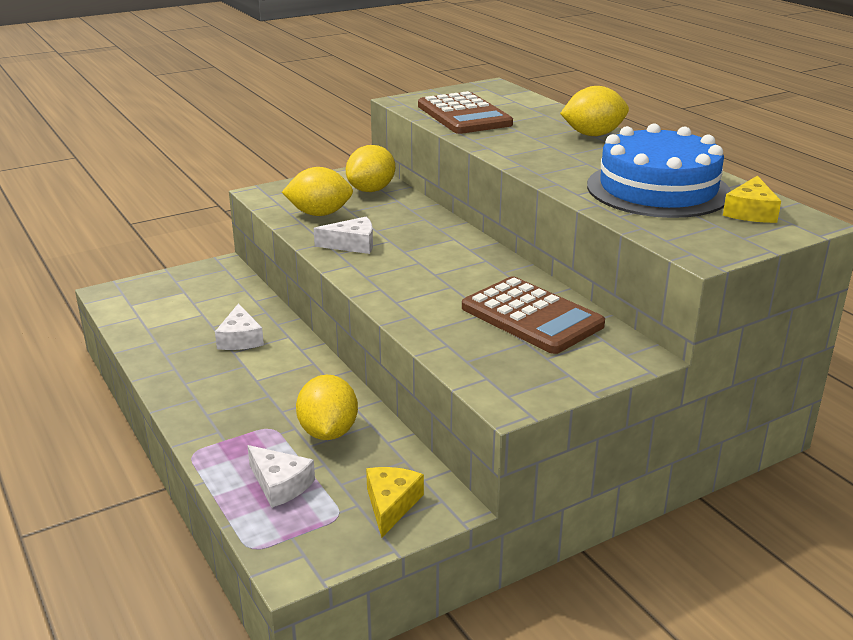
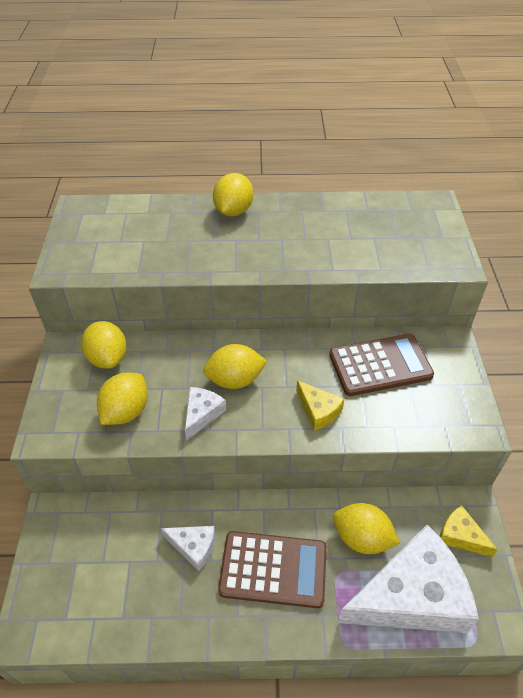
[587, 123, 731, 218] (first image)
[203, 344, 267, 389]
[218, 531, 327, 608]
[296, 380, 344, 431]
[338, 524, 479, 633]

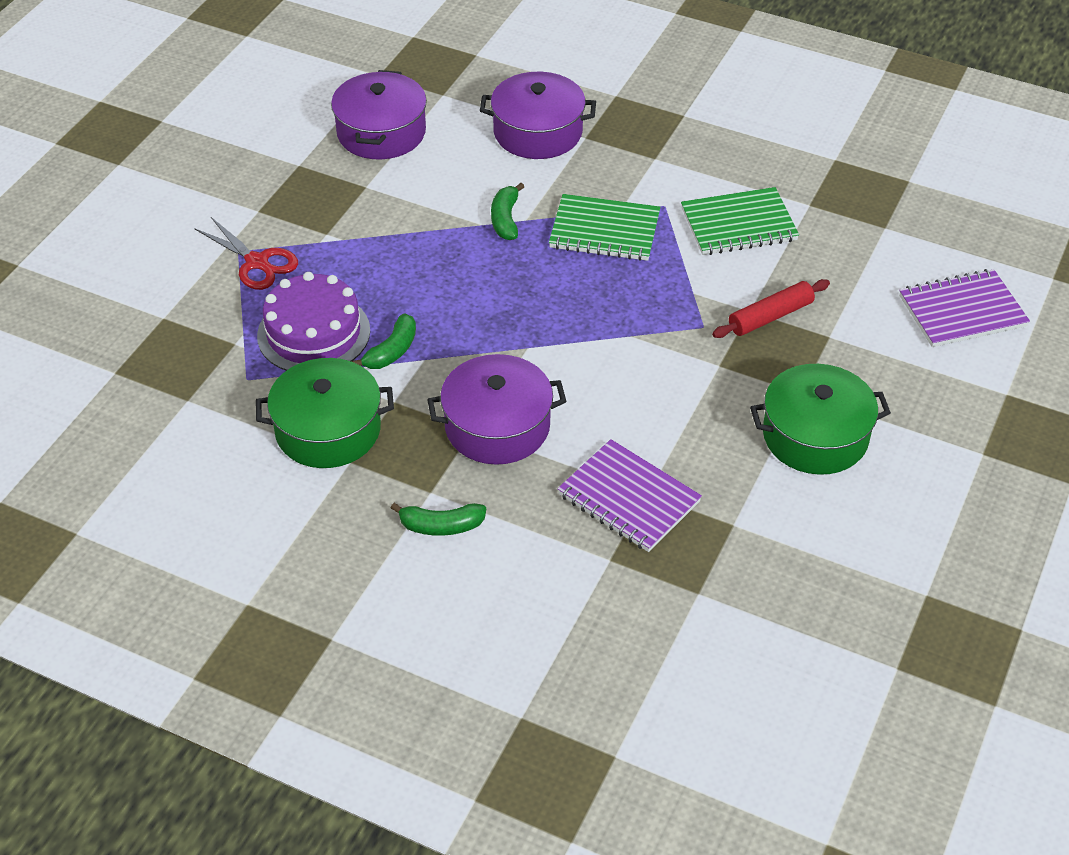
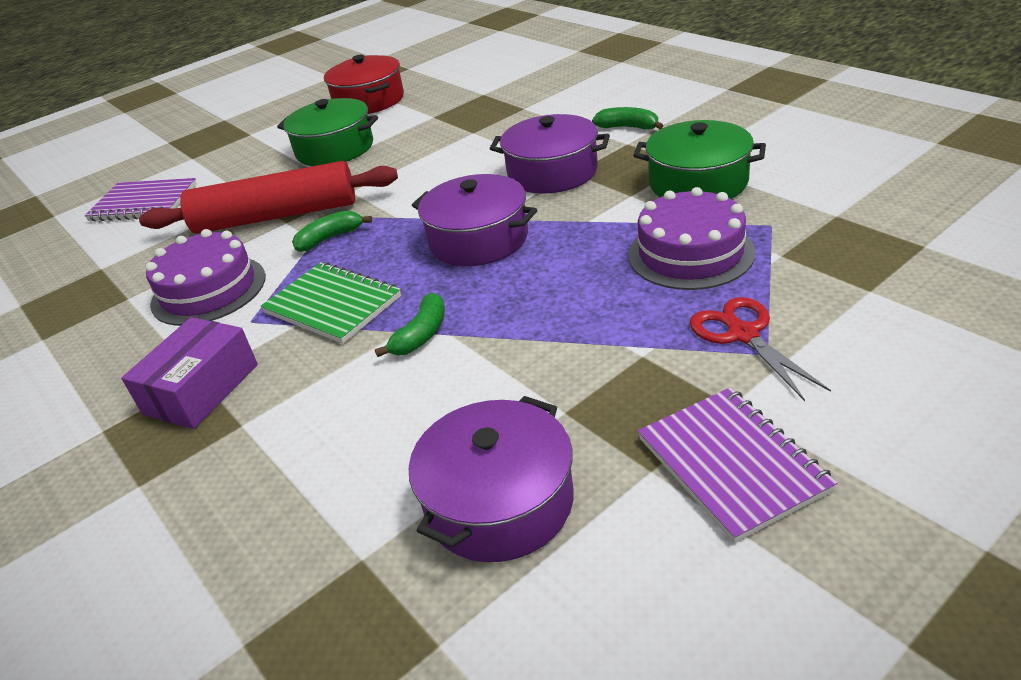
[121, 317, 258, 429]
[324, 55, 404, 114]
[292, 210, 372, 252]
[412, 174, 537, 266]
[638, 387, 837, 543]
[145, 229, 266, 326]
[139, 161, 398, 234]

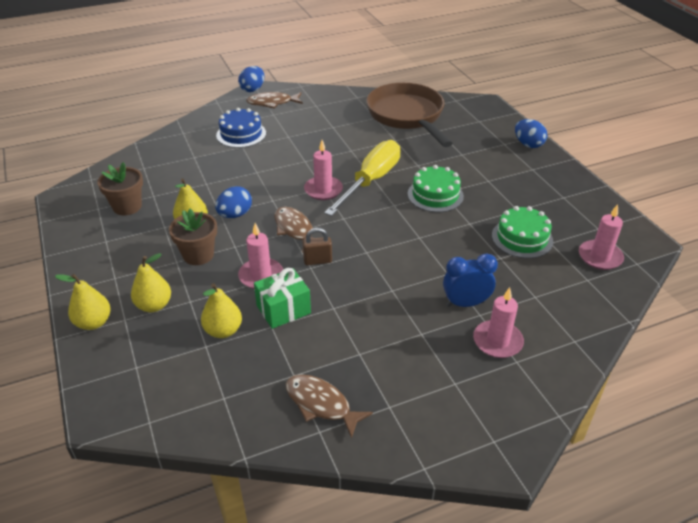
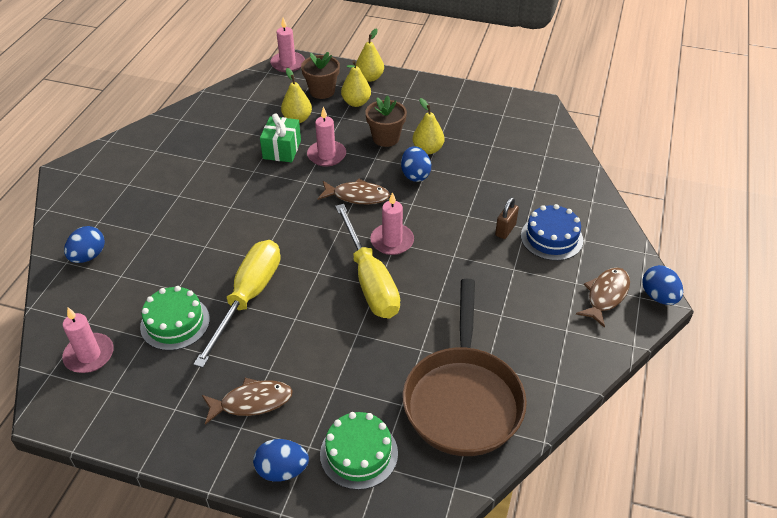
[443, 253, 498, 307] (first image)
[64, 226, 105, 263]
[193, 240, 281, 368]
[301, 52, 340, 99]
[202, 378, 293, 425]
[495, 197, 519, 239]
[320, 412, 398, 490]
[270, 17, 305, 72]
[403, 279, 527, 456]

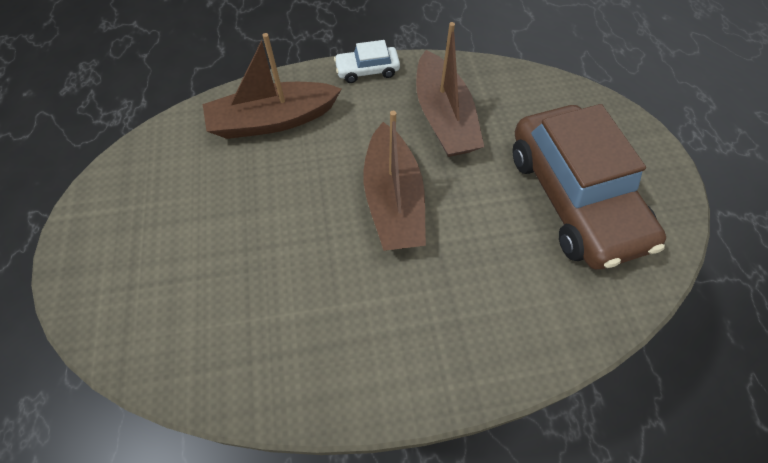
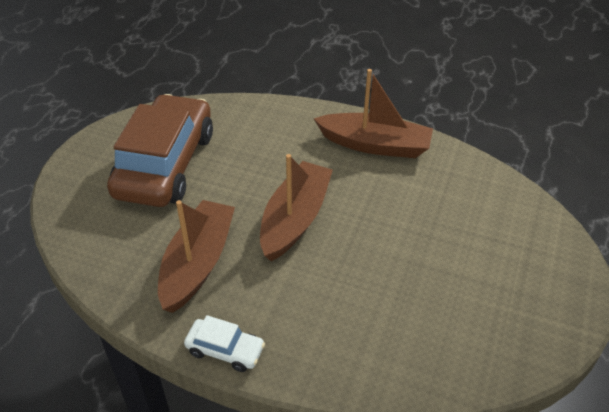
[314, 69, 433, 158]

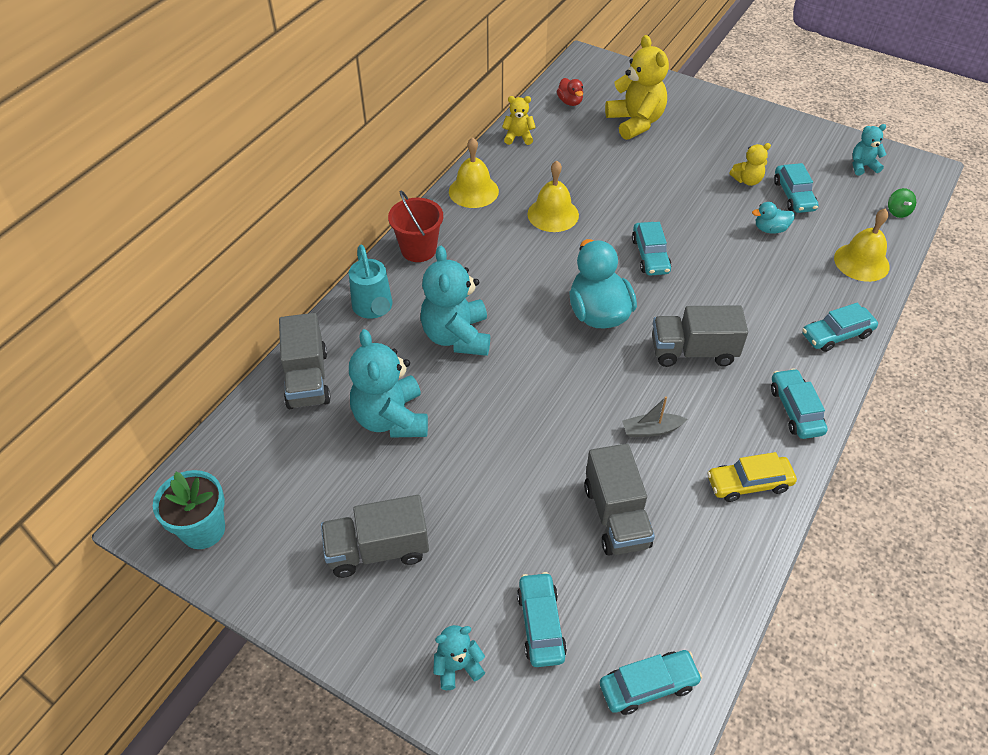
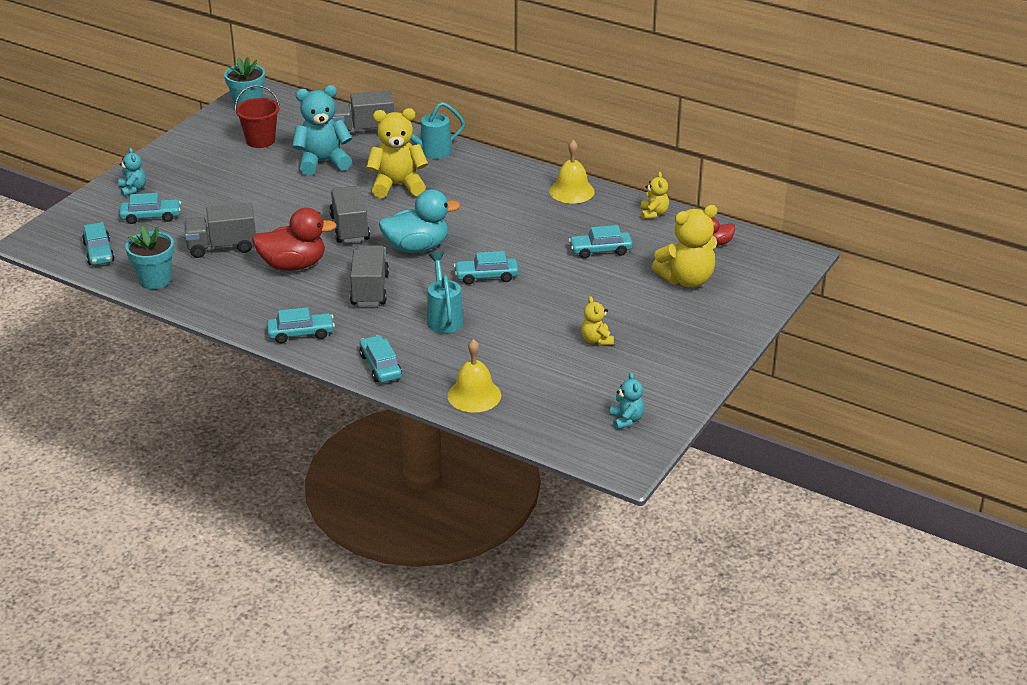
[528, 161, 579, 232] (first image)
[707, 452, 797, 502] (first image)
[752, 202, 795, 233] (first image)
[888, 188, 916, 218] (first image)
[125, 226, 174, 289]
[427, 252, 464, 333]
[329, 186, 370, 243]
[235, 85, 280, 148]
[569, 225, 633, 259]
[252, 208, 337, 271]
[366, 108, 428, 198]

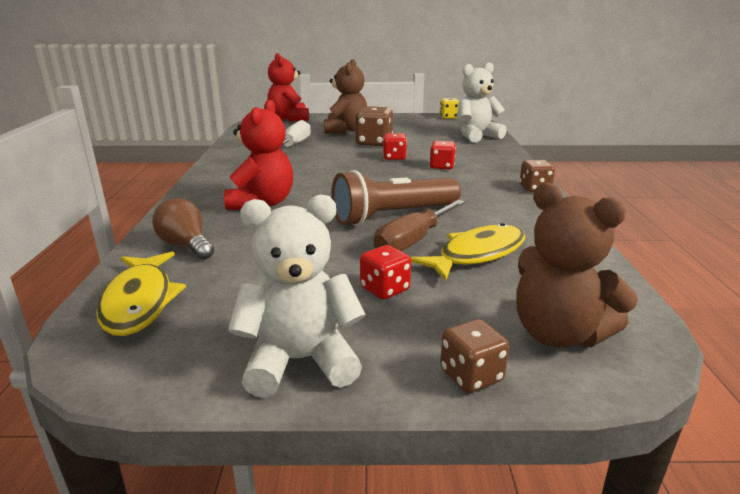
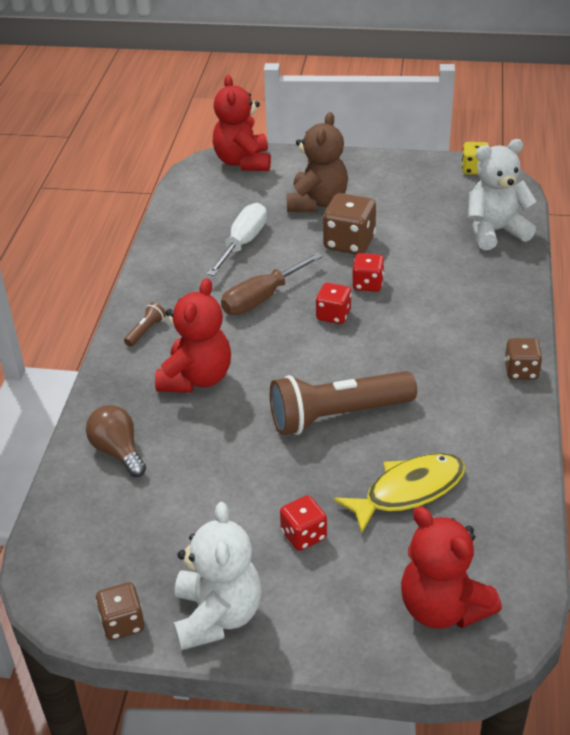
[96, 252, 186, 336] (first image)
[124, 302, 166, 347]
[221, 252, 323, 315]
[316, 283, 352, 324]
[96, 582, 144, 640]
[401, 506, 502, 629]
[174, 502, 262, 651]

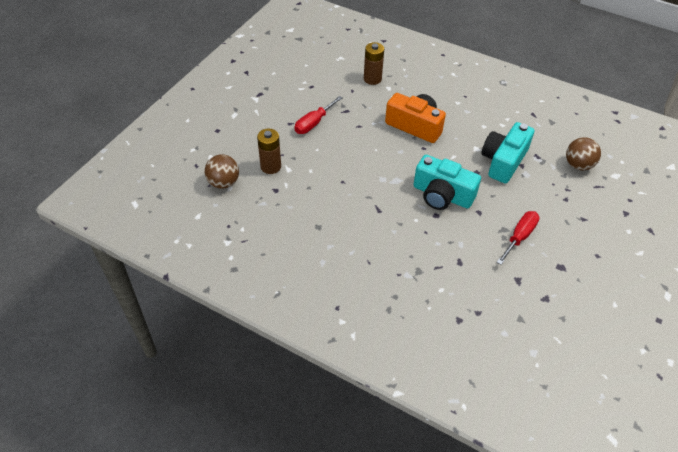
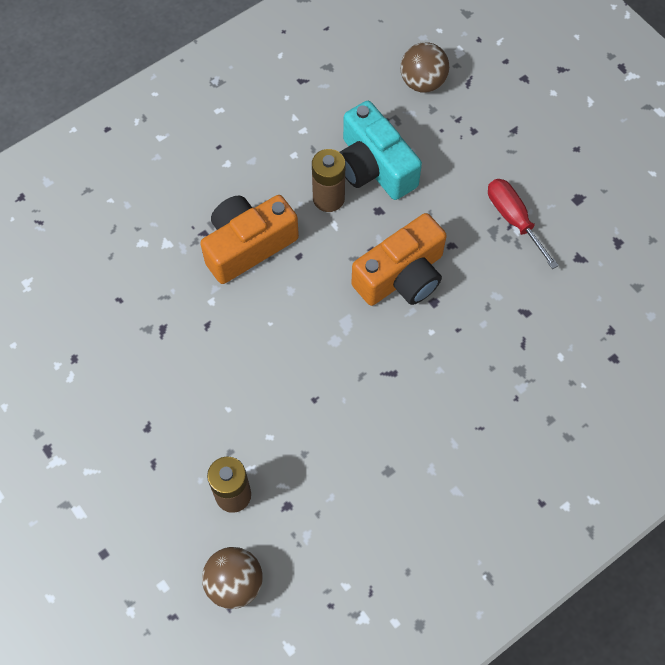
[295, 96, 342, 134] (first image)
[312, 149, 345, 212]
[351, 213, 447, 306]

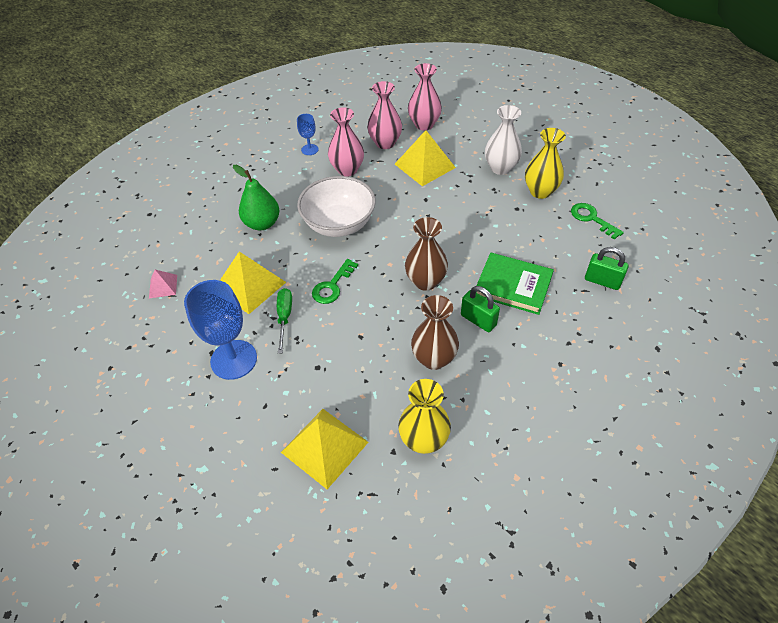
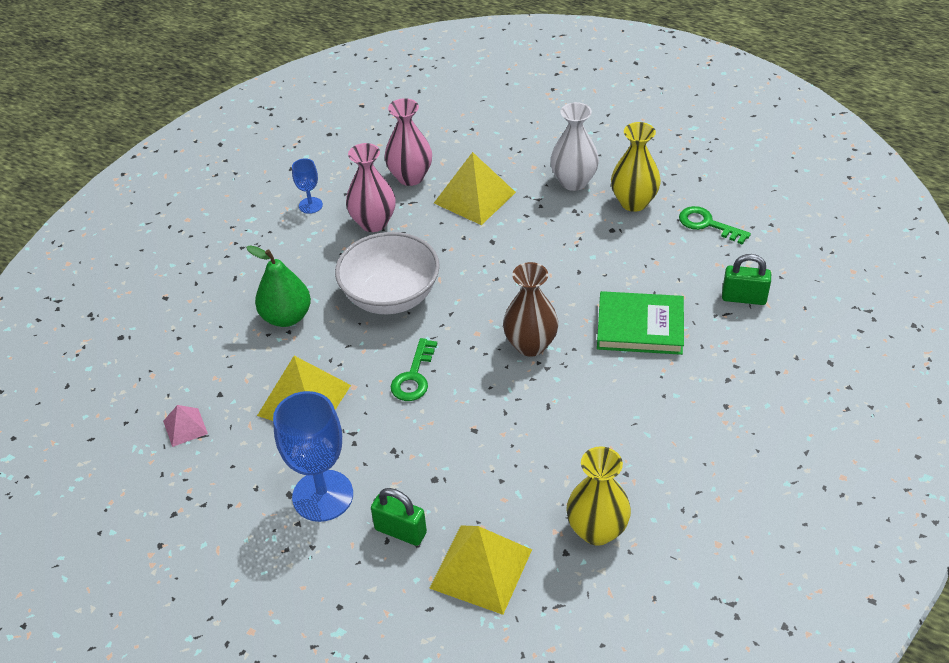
[277, 288, 292, 354] (first image)
[408, 63, 442, 130] (first image)
[411, 295, 459, 370] (first image)
[371, 488, 427, 546]

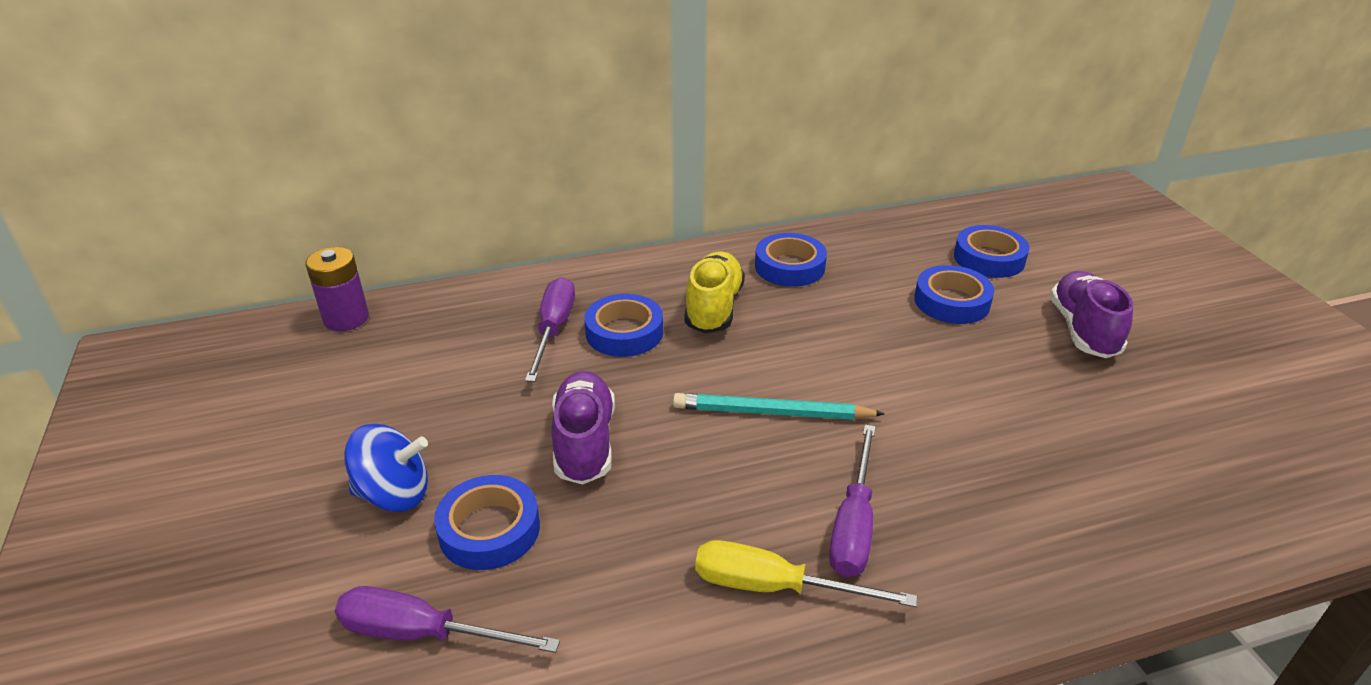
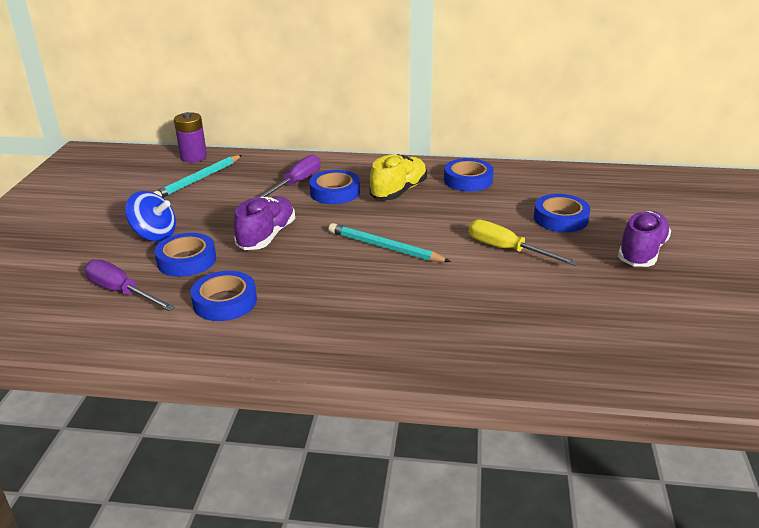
[829, 425, 876, 577] (first image)
[153, 155, 242, 198]
[469, 219, 578, 266]
[190, 271, 257, 321]

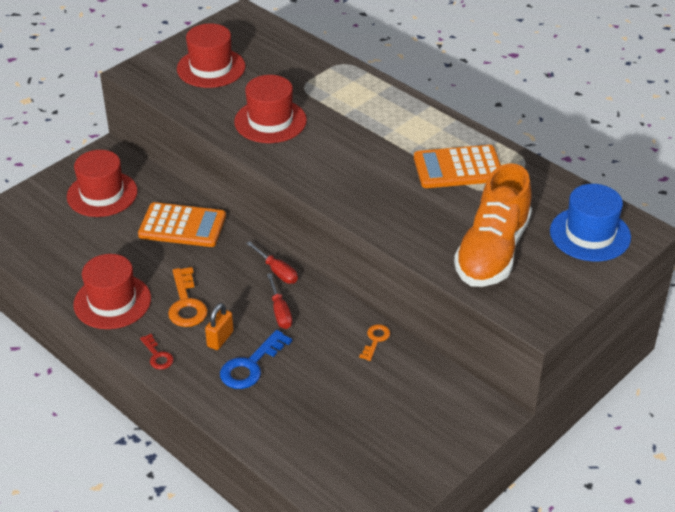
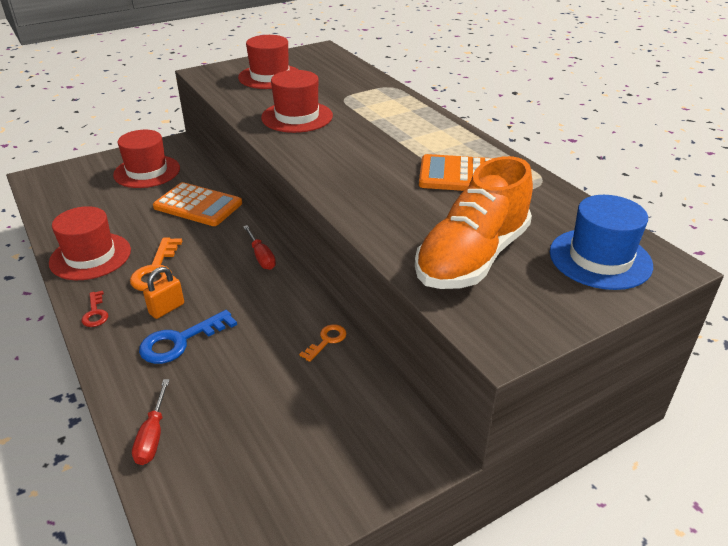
[132, 379, 170, 465]

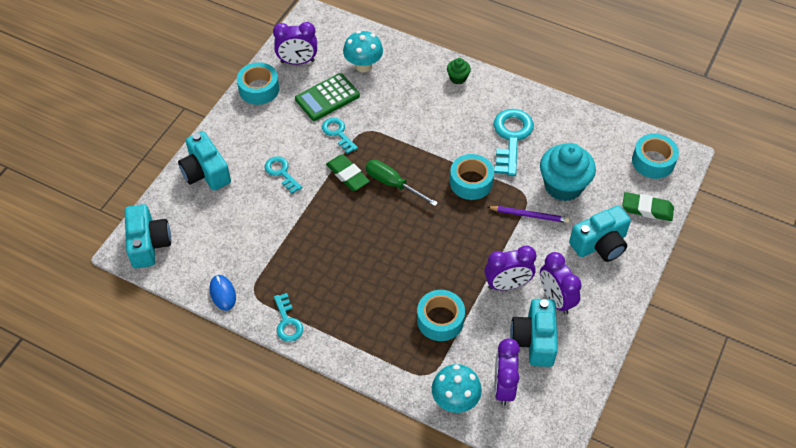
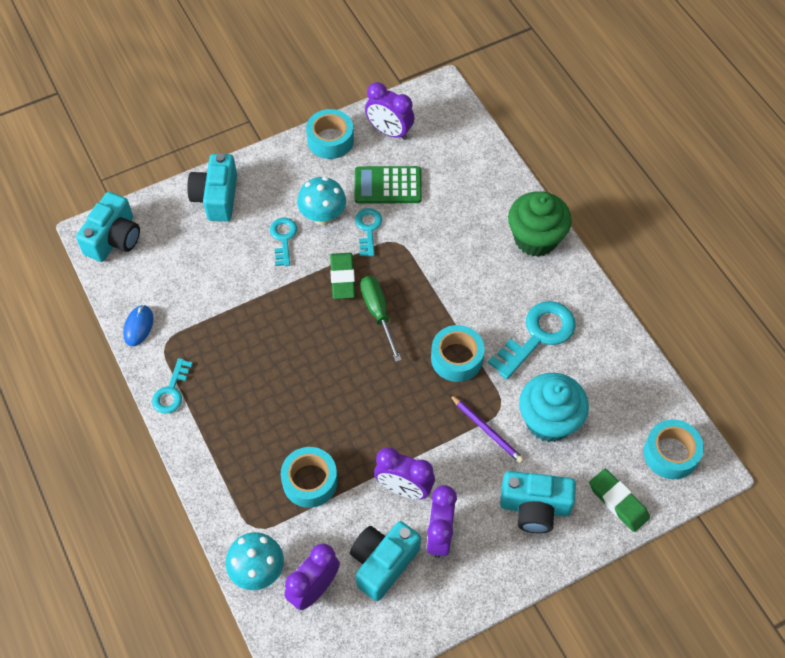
[297, 177, 346, 225]
[508, 191, 572, 257]

